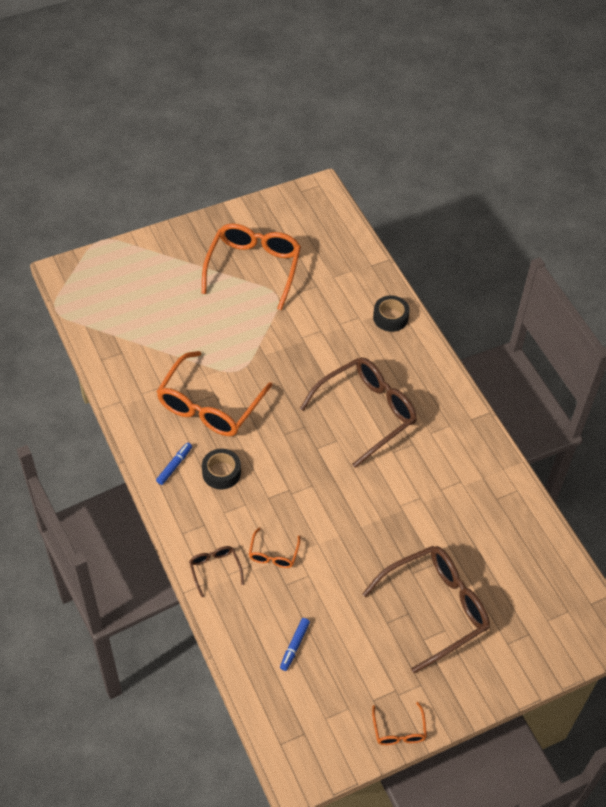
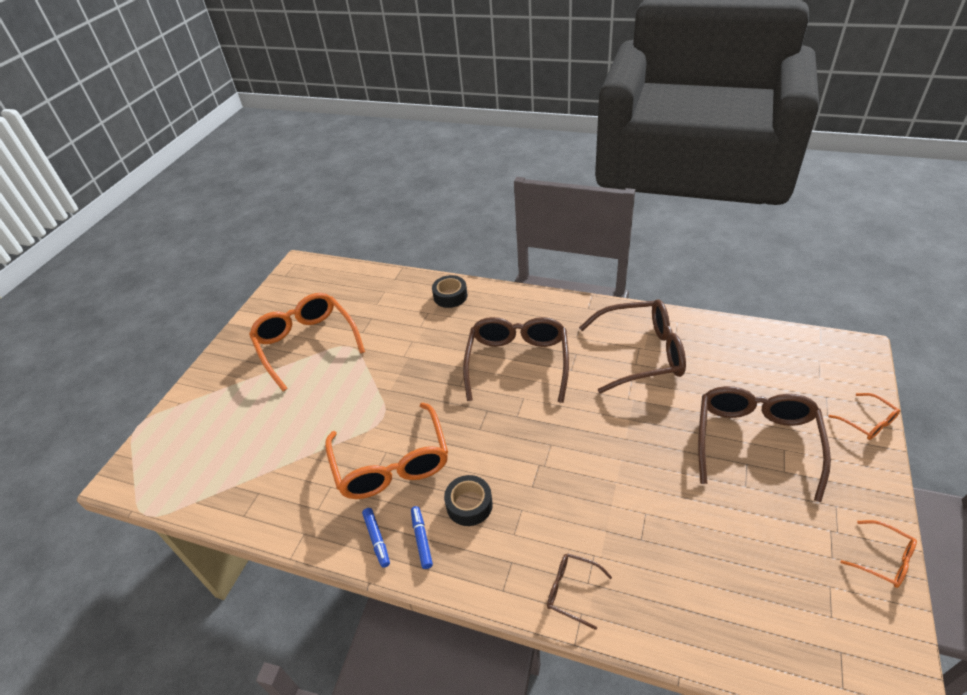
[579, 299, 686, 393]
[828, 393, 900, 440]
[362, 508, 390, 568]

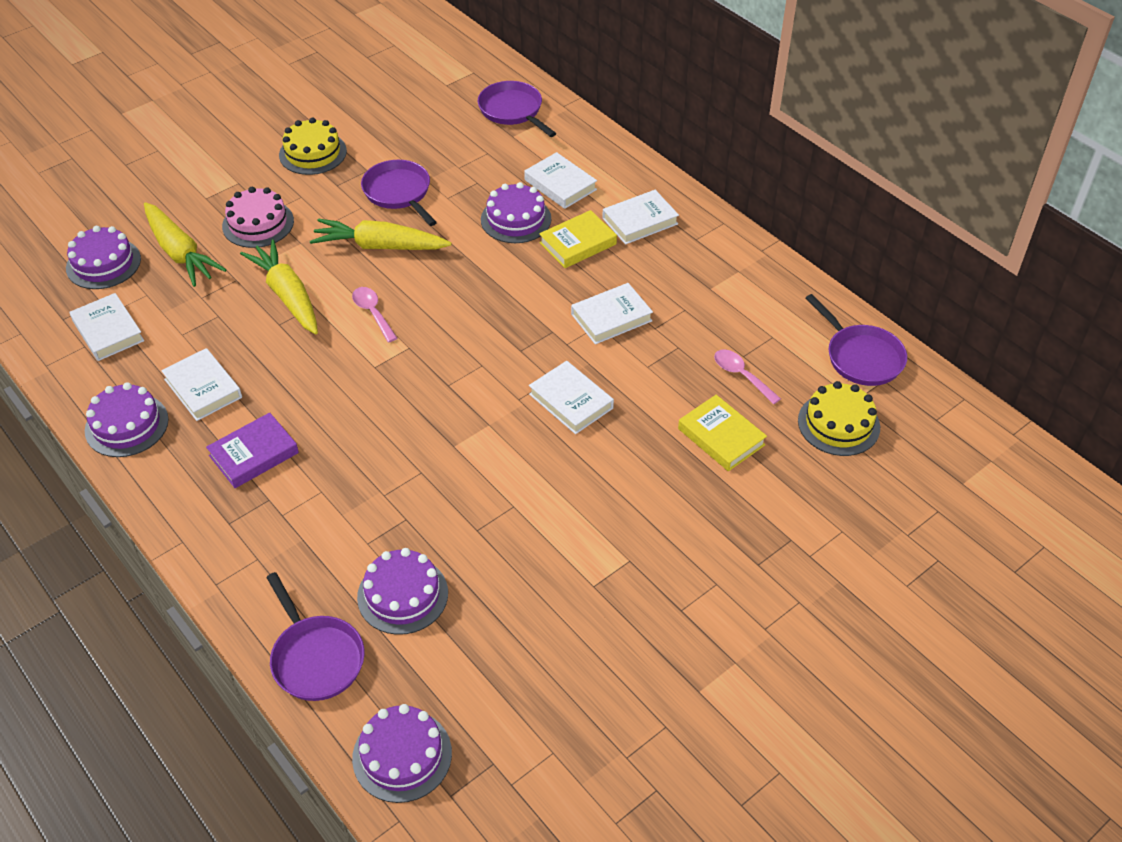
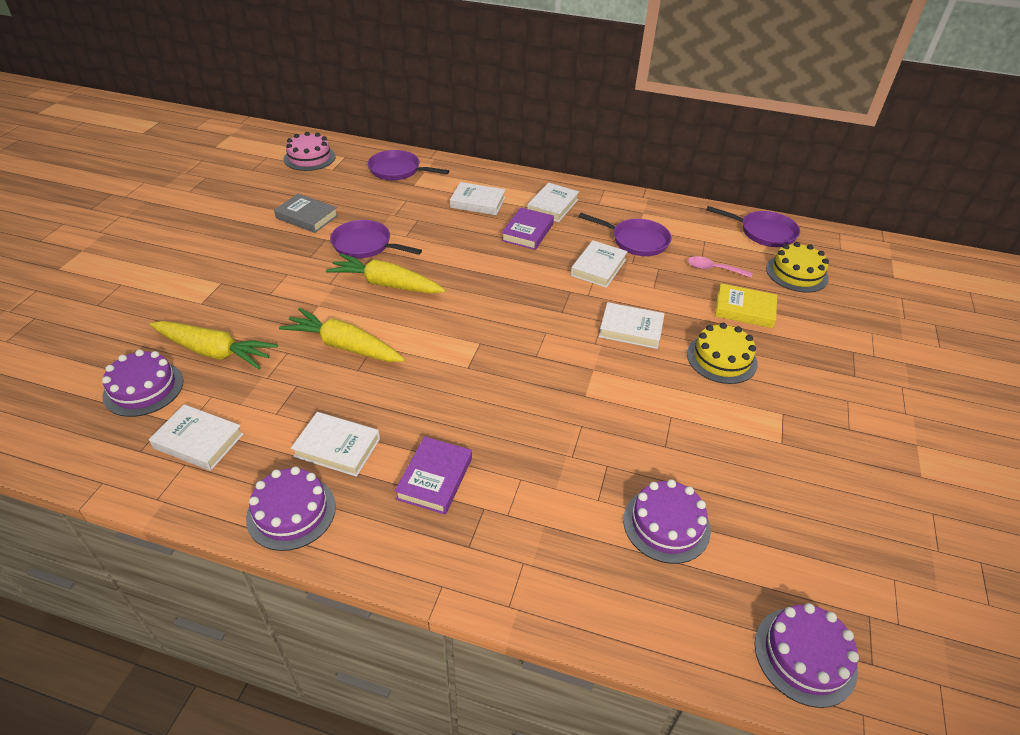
[352, 287, 397, 343] (first image)
[481, 182, 551, 243] (first image)
[274, 194, 338, 233]
[283, 132, 335, 171]
[579, 213, 672, 256]
[687, 323, 758, 384]
[501, 207, 554, 250]
[326, 254, 446, 294]

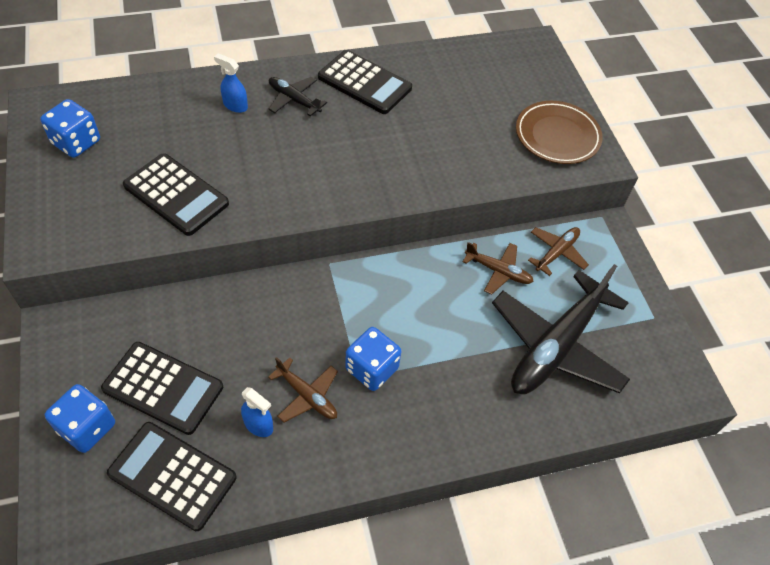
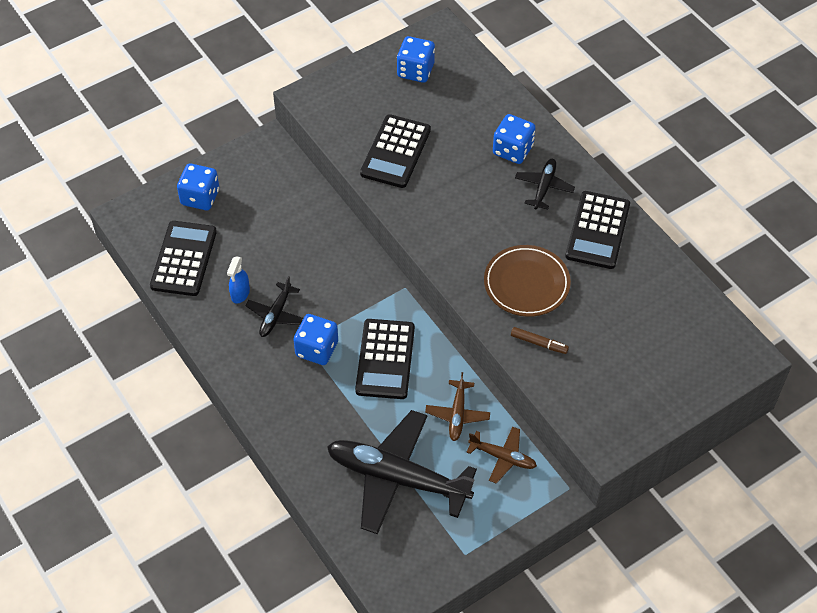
[511, 327, 569, 354]
[355, 319, 415, 399]
[484, 245, 571, 317]
[493, 114, 536, 164]
[245, 276, 303, 337]

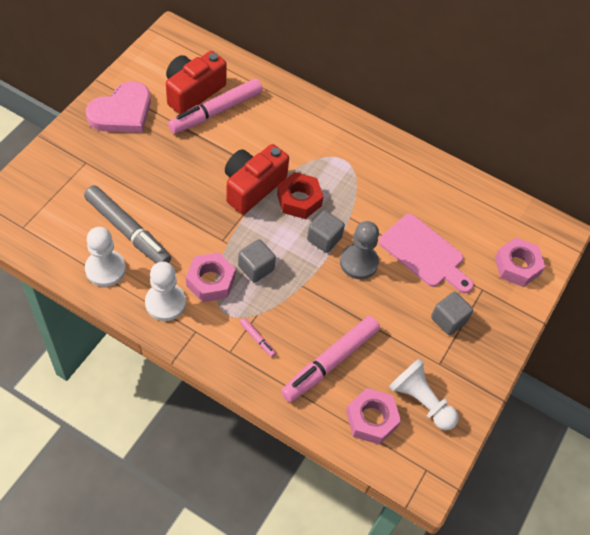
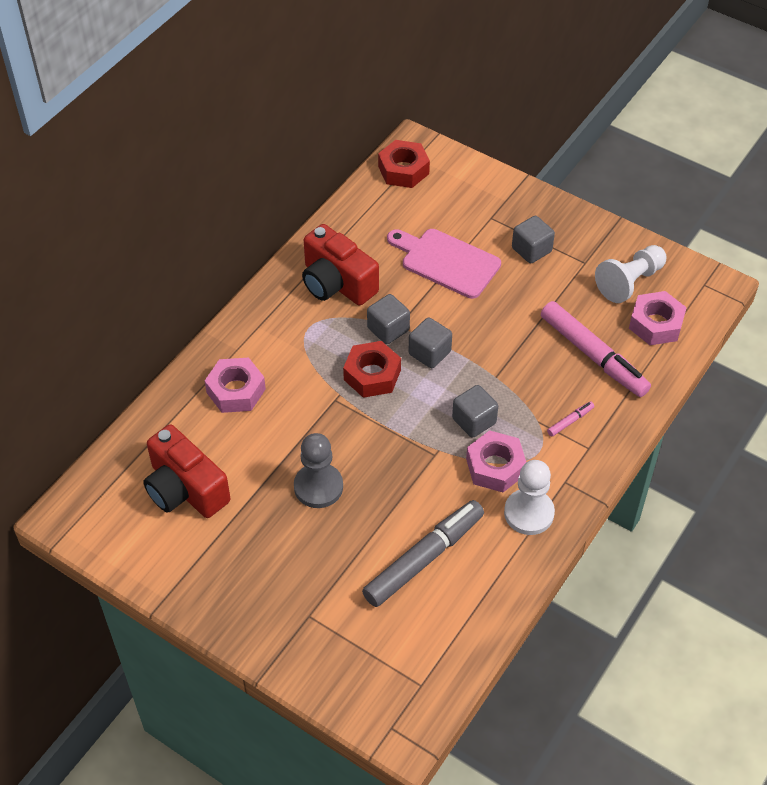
[85, 227, 126, 287] (first image)
[86, 81, 151, 133] (first image)
[168, 78, 263, 134] (first image)
[367, 294, 410, 344]
[378, 140, 430, 188]
[302, 224, 379, 306]
[294, 433, 343, 508]
[205, 358, 266, 413]
[387, 229, 501, 299]

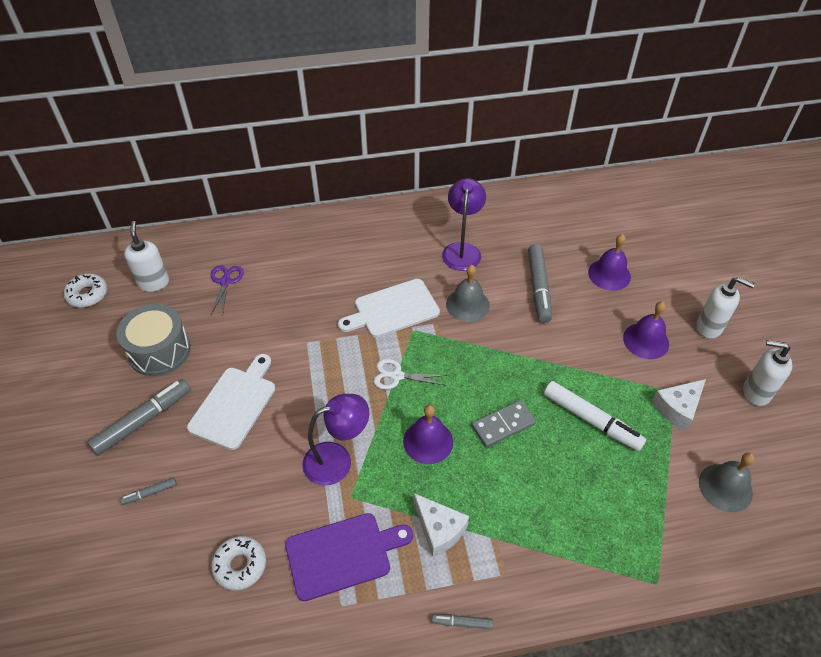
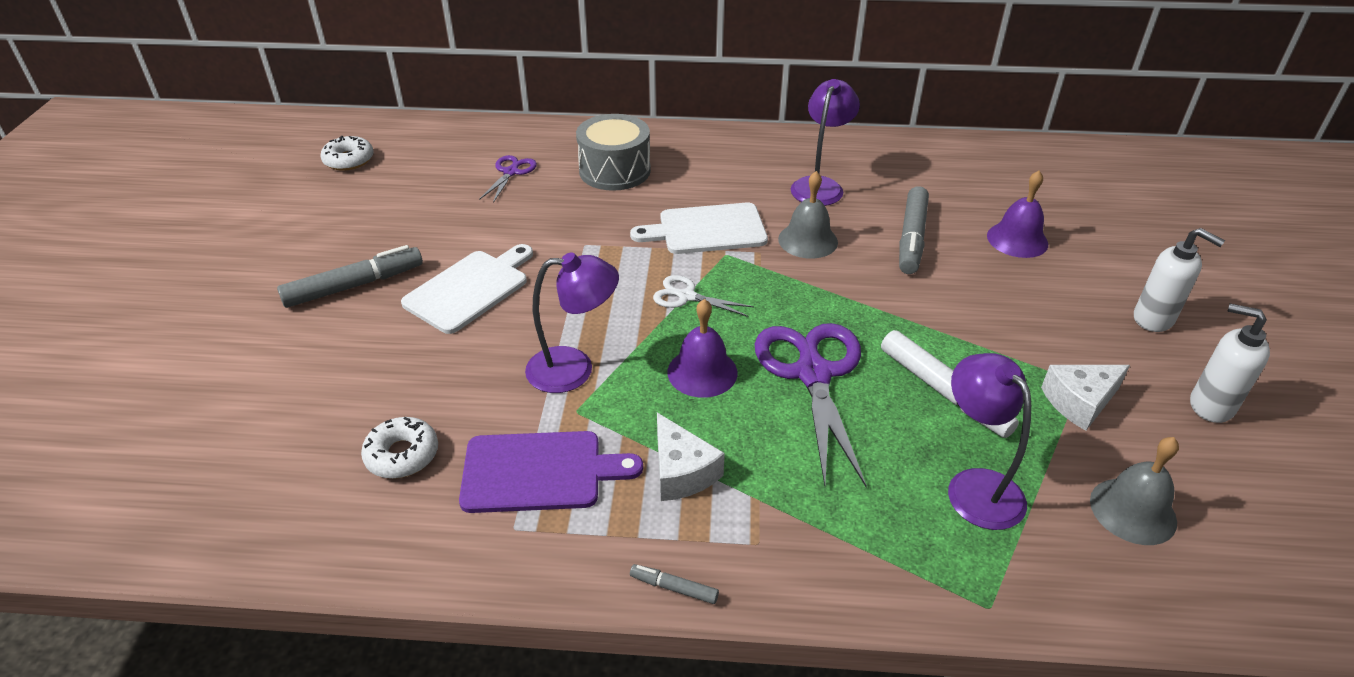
[120, 477, 177, 505] (first image)
[124, 221, 169, 292] (first image)
[623, 301, 669, 359] (first image)
[948, 353, 1031, 530]
[576, 114, 651, 191]
[755, 323, 867, 487]

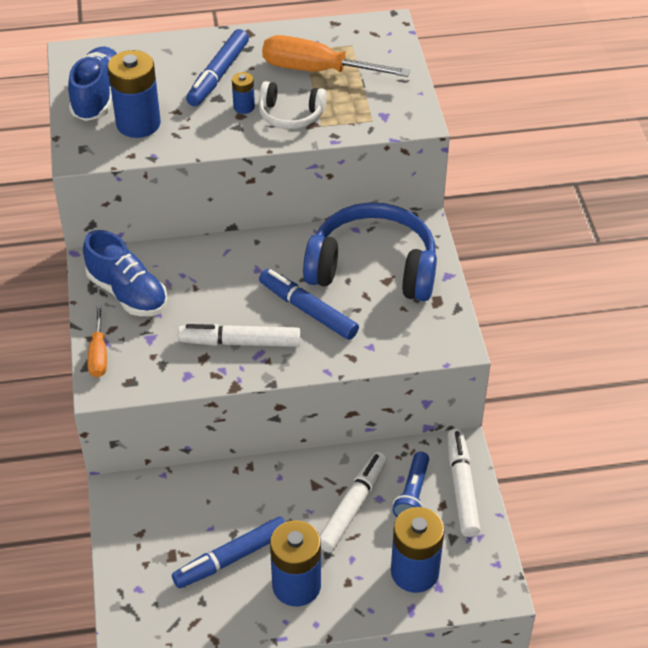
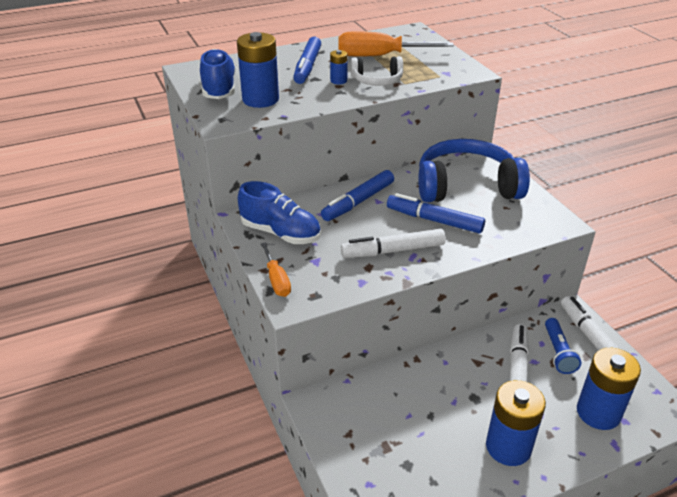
[321, 170, 394, 221]

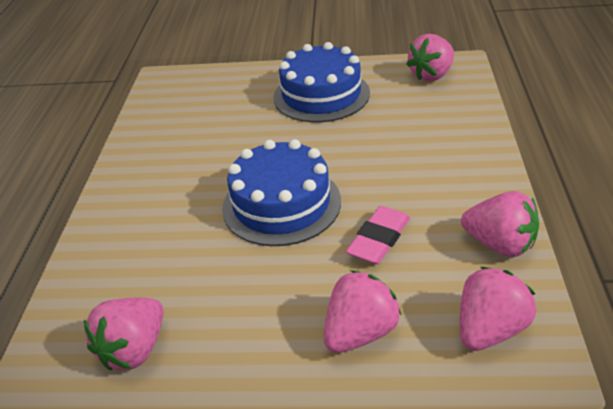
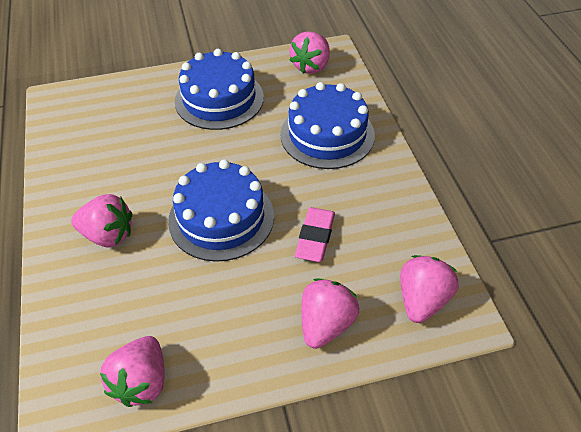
[280, 82, 375, 169]
[71, 194, 132, 247]

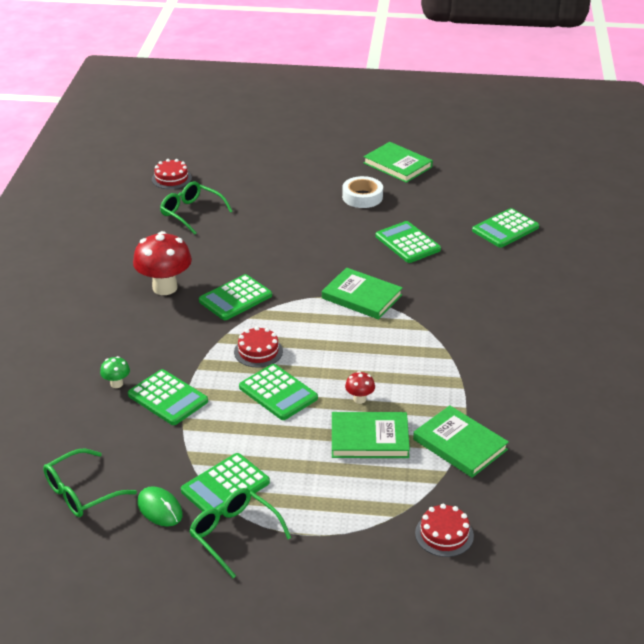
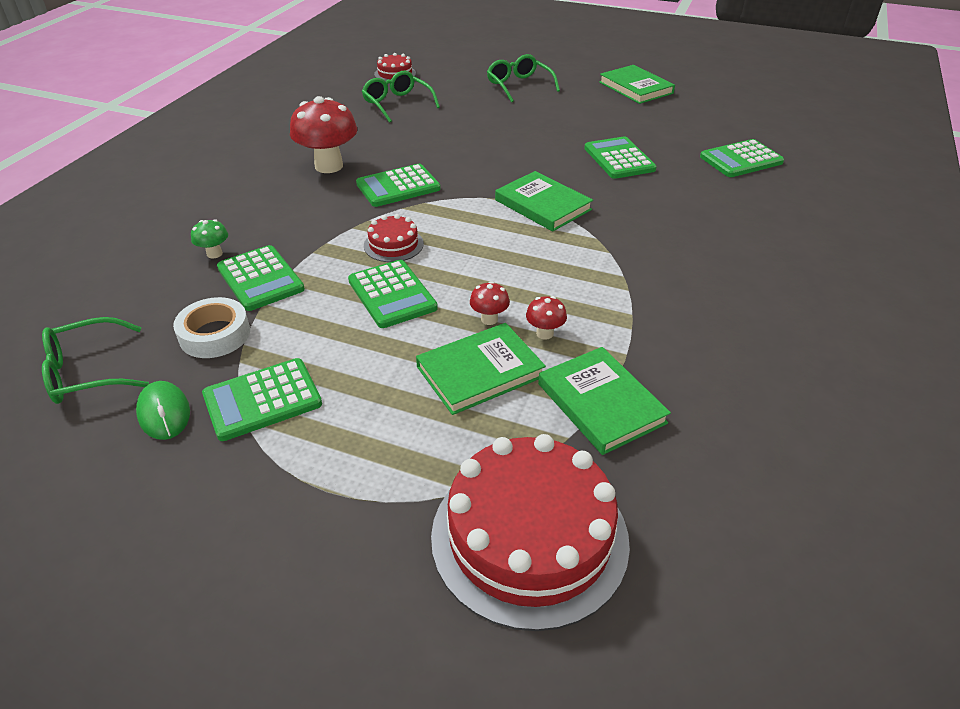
[526, 296, 567, 340]
[487, 54, 560, 103]
[173, 297, 250, 358]
[416, 323, 546, 415]
[431, 434, 630, 631]

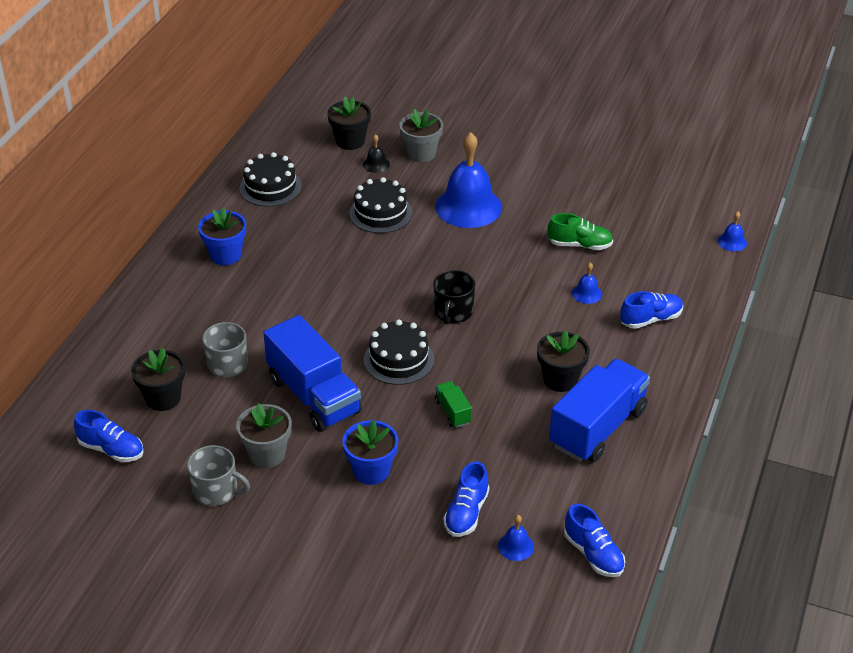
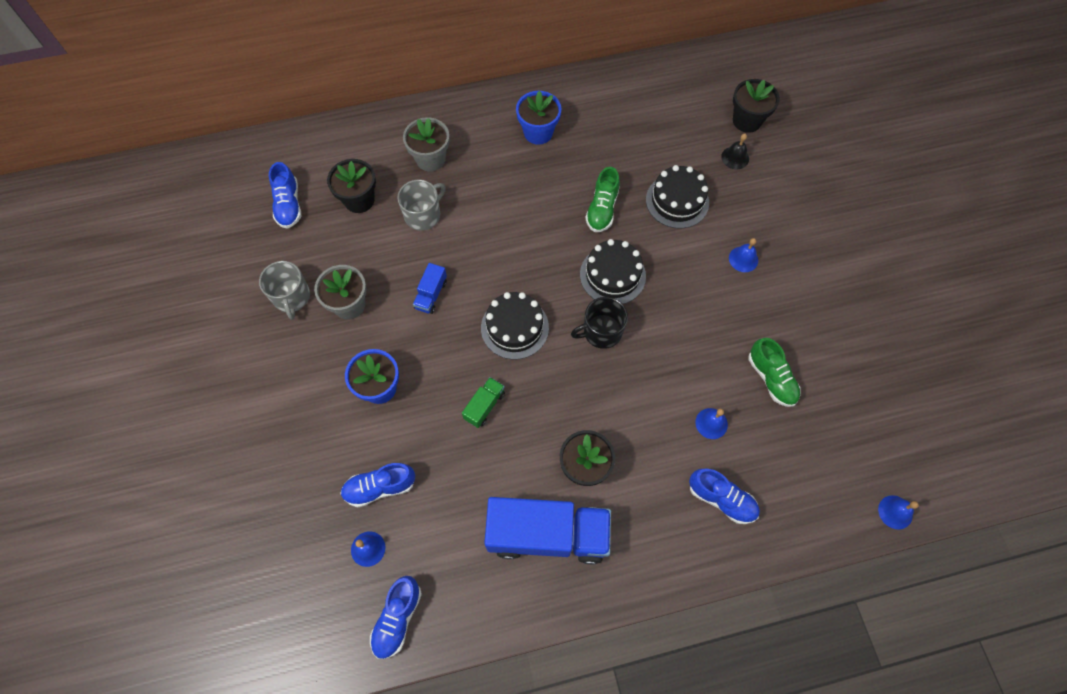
[585, 167, 620, 232]
[580, 239, 646, 304]
[403, 117, 450, 172]
[413, 263, 447, 314]
[729, 238, 758, 272]

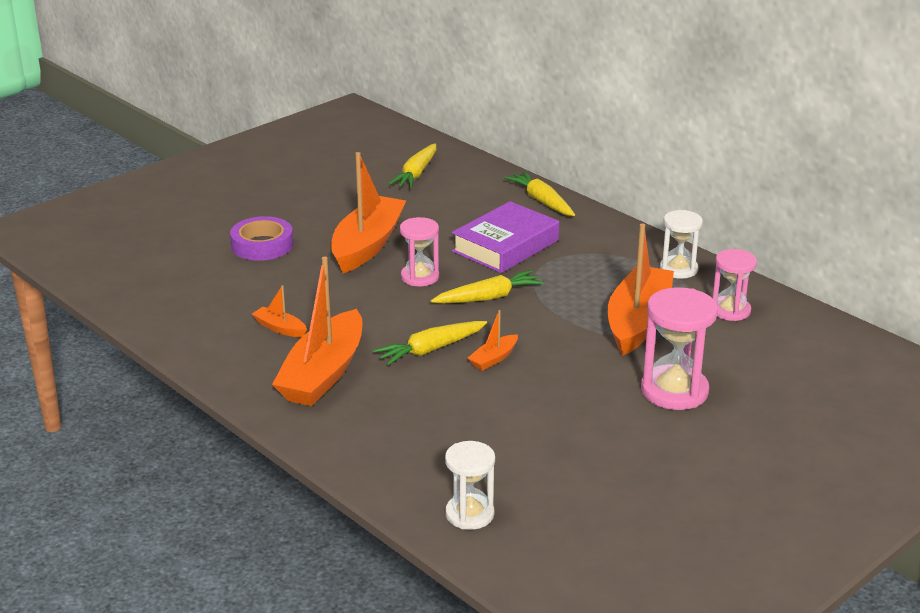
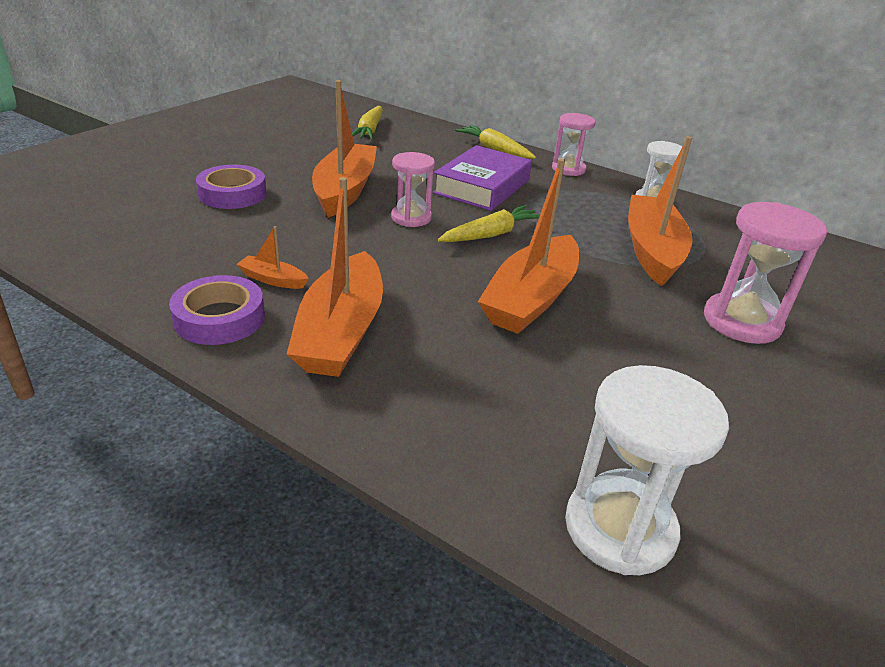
[373, 321, 487, 366] (first image)
[169, 275, 265, 345]
[552, 113, 596, 176]
[565, 365, 729, 575]
[478, 159, 579, 334]

